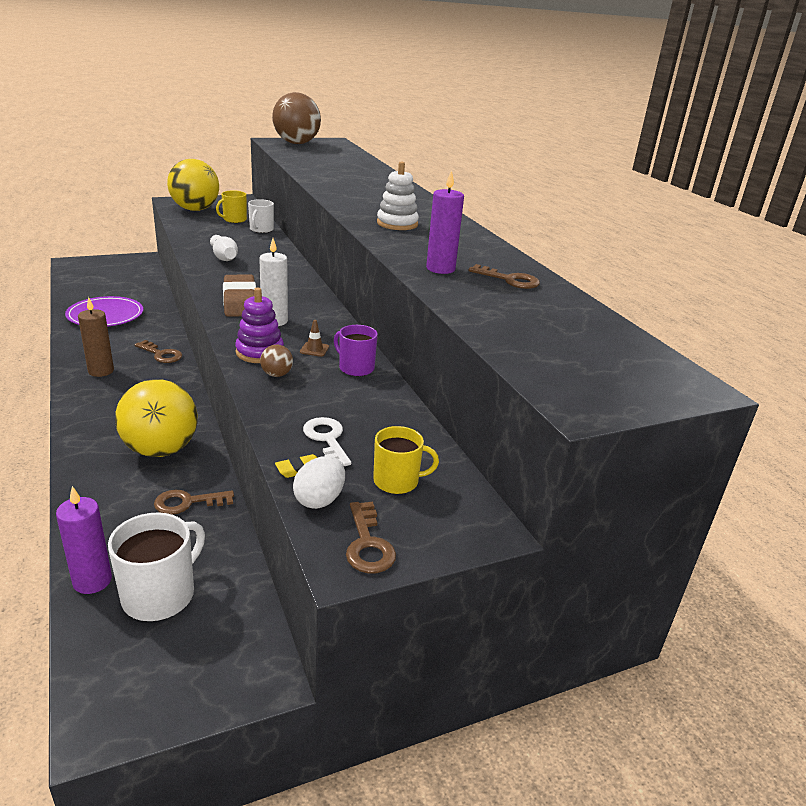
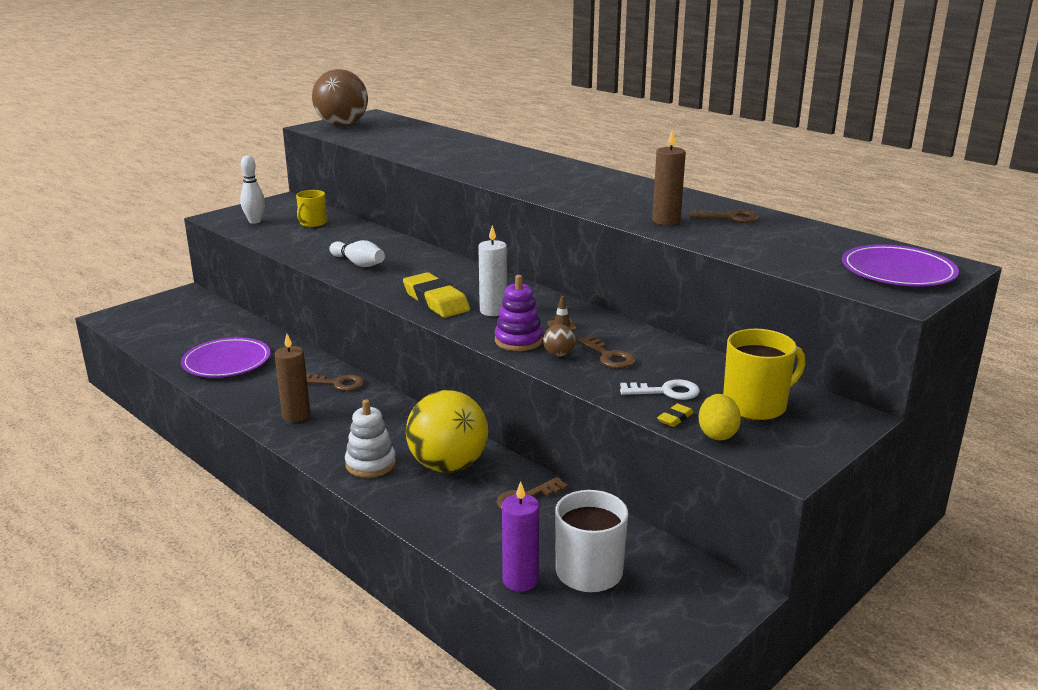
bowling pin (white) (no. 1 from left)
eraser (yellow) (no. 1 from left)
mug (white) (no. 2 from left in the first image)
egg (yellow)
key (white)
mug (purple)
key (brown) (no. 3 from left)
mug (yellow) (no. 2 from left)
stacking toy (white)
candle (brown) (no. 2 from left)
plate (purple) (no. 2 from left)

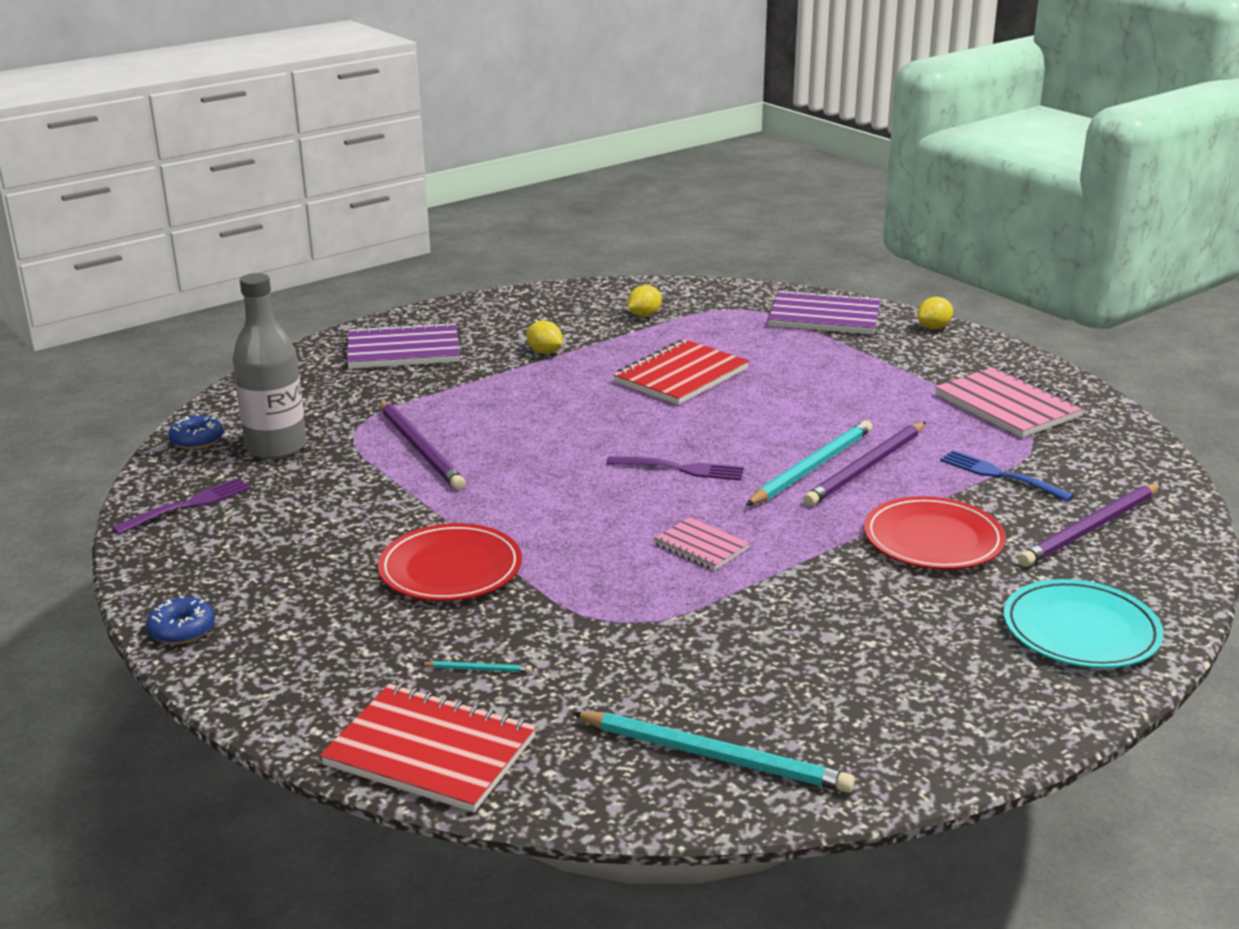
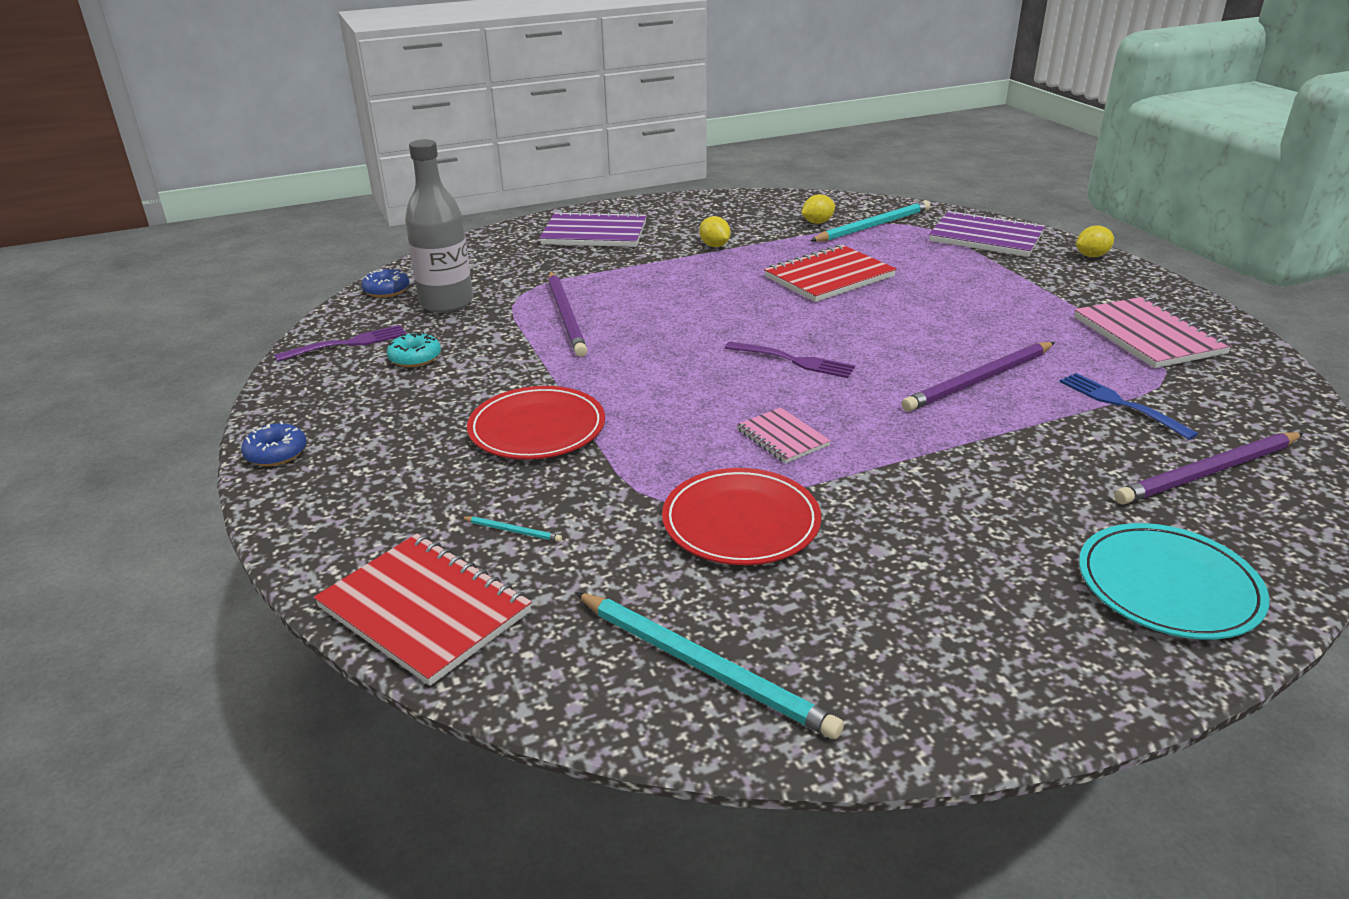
pencil (turquoise) (no. 3 from left)
plate (red) (no. 2 from left)
donut (turquoise)

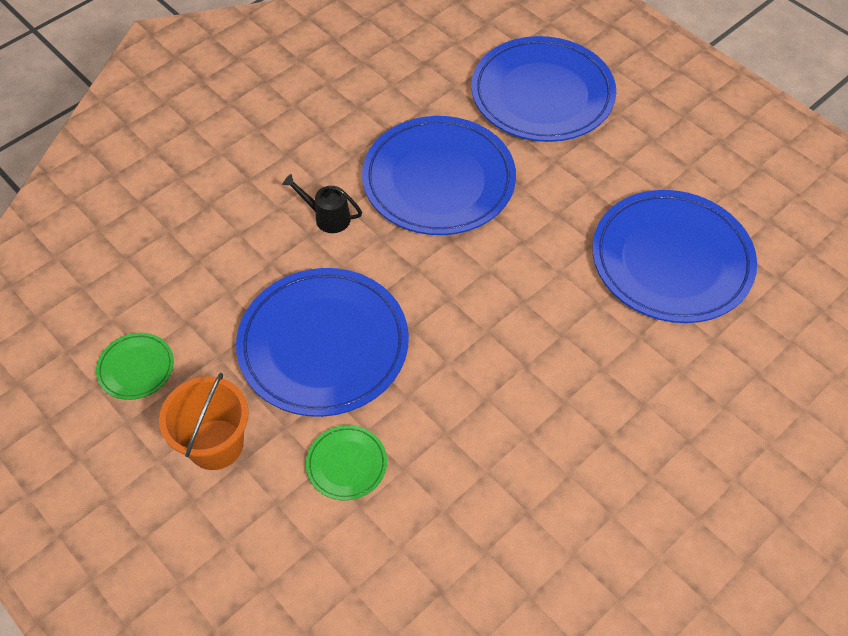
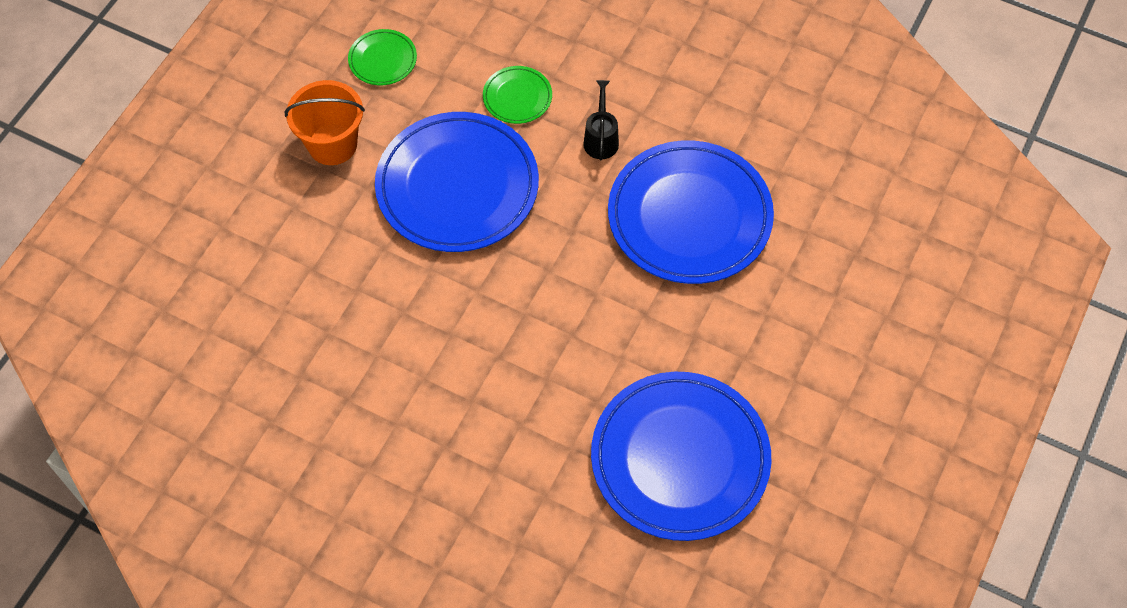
plate (green) (no. 2 from left)
plate (blue) (no. 3 from left in the first image)

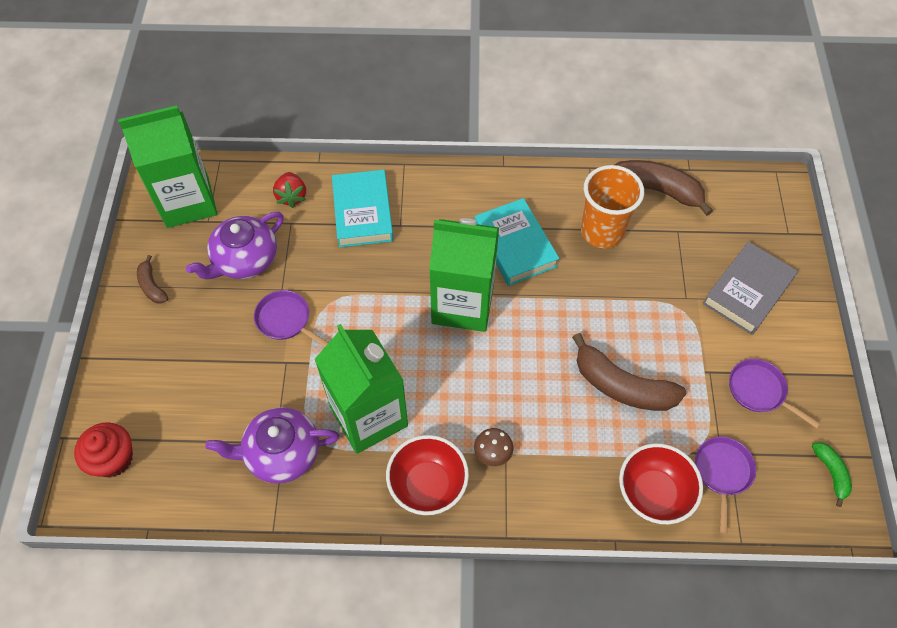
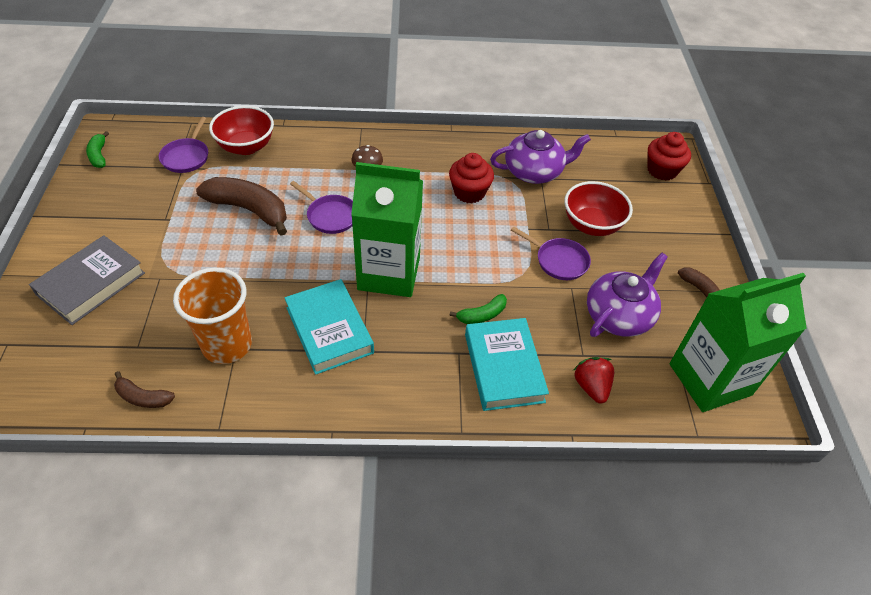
cupcake (red) (no. 1 from left)
bowl (red) (no. 2 from left)
banana (brown) (no. 1 from left)
pan (purple) (no. 2 from left)
banana (green) (no. 2 from left)

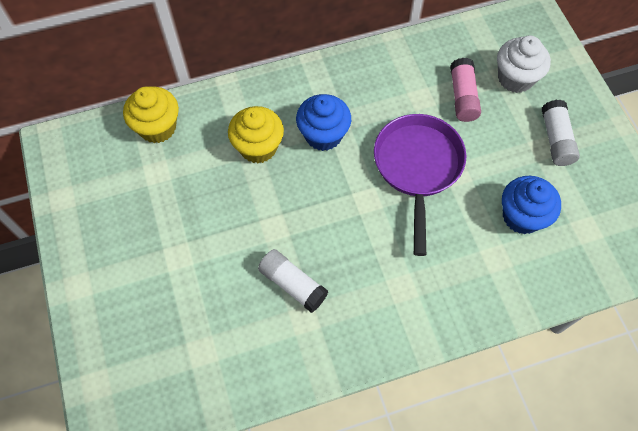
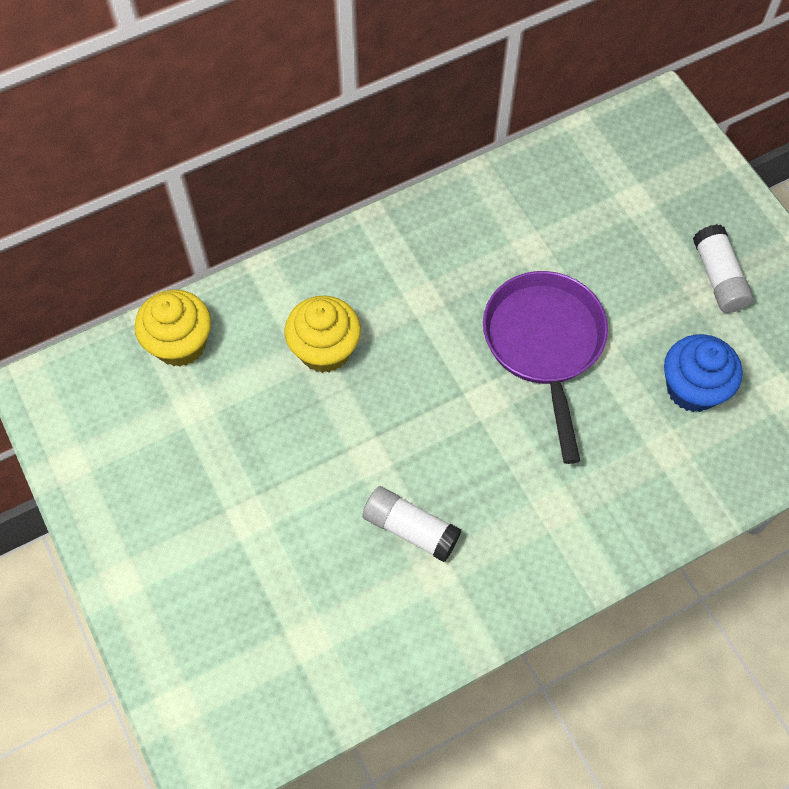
cupcake (blue) (no. 1 from left in the first image)
glue stick (pink)
cupcake (white)

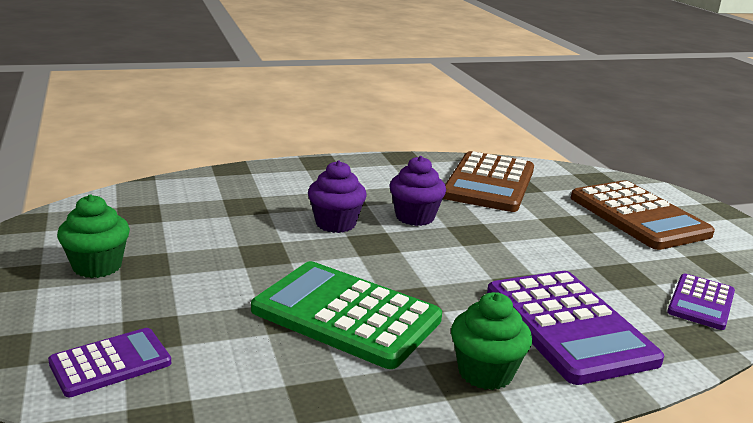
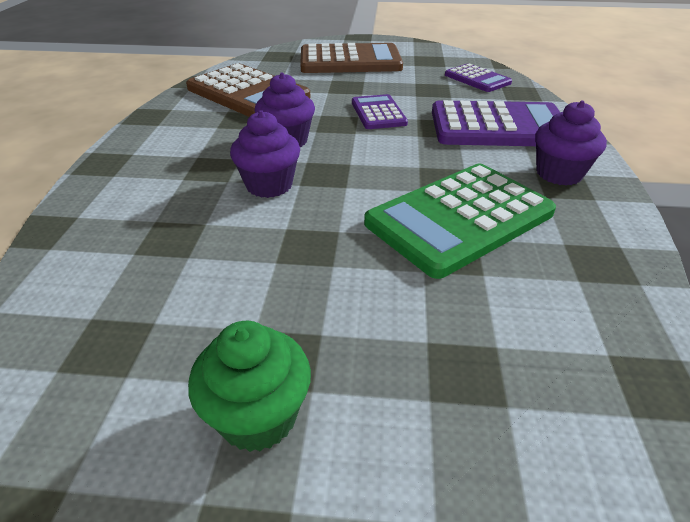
calculator (purple) (no. 1 from left)
cupcake (purple) (no. 3 from left)

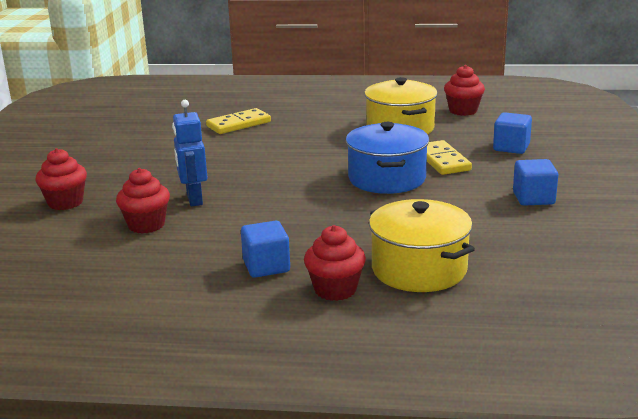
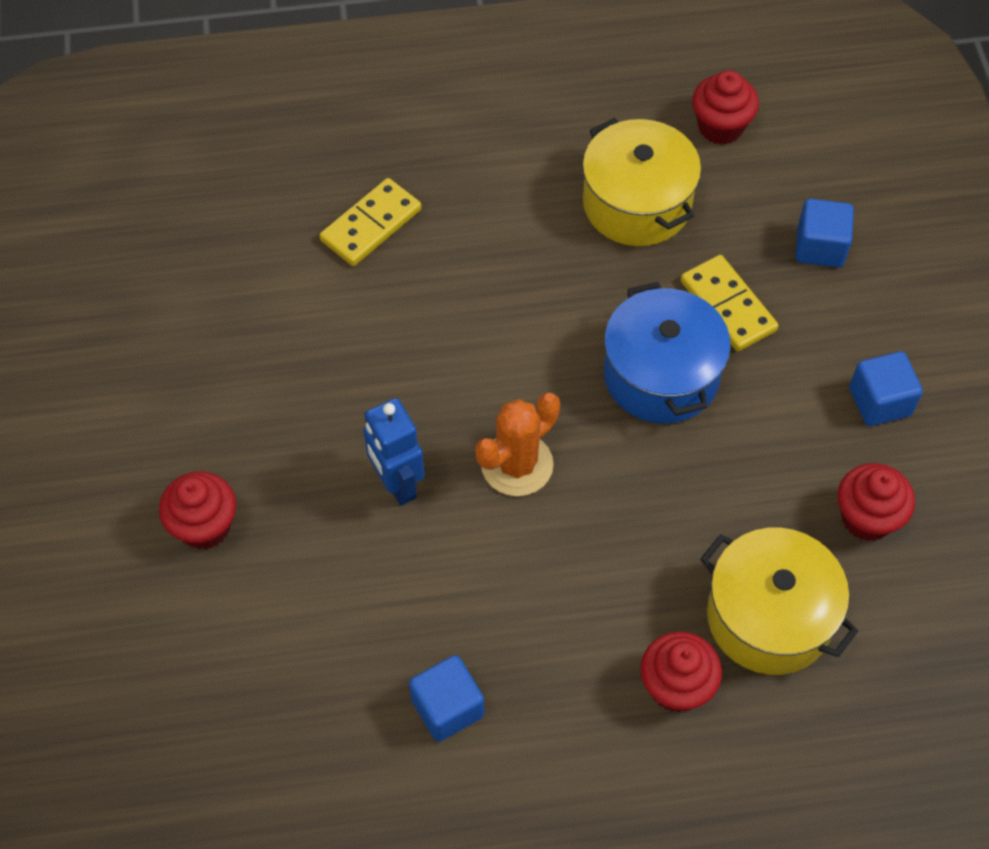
cupcake (red) (no. 4 from left)
cube (blue) (no. 1 from left)
cactus (orange)

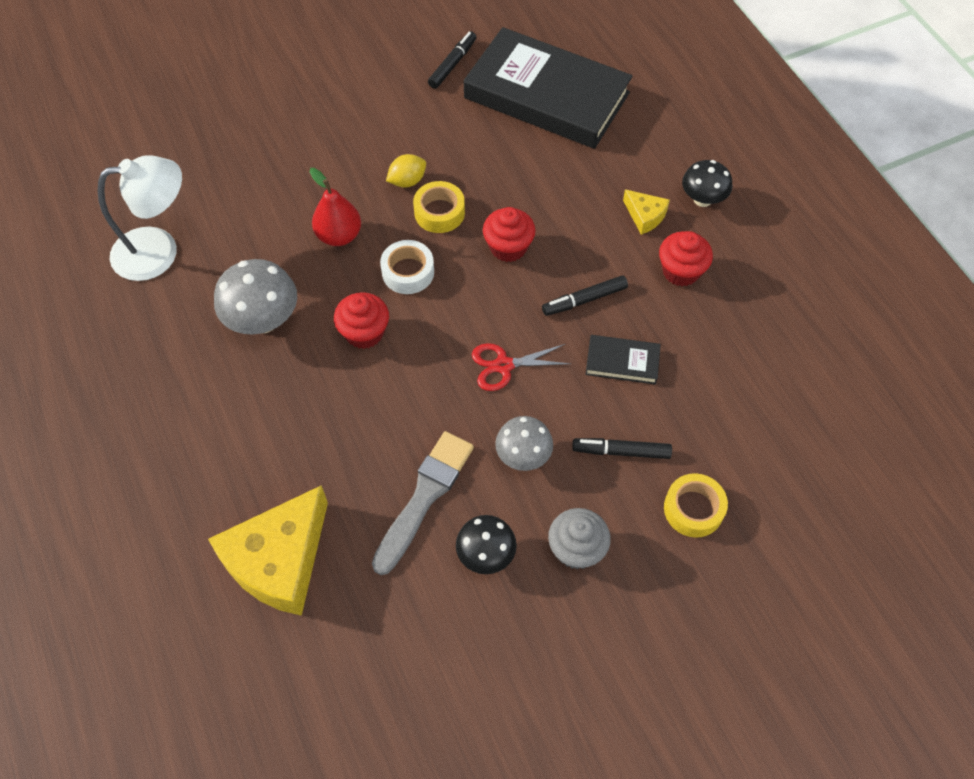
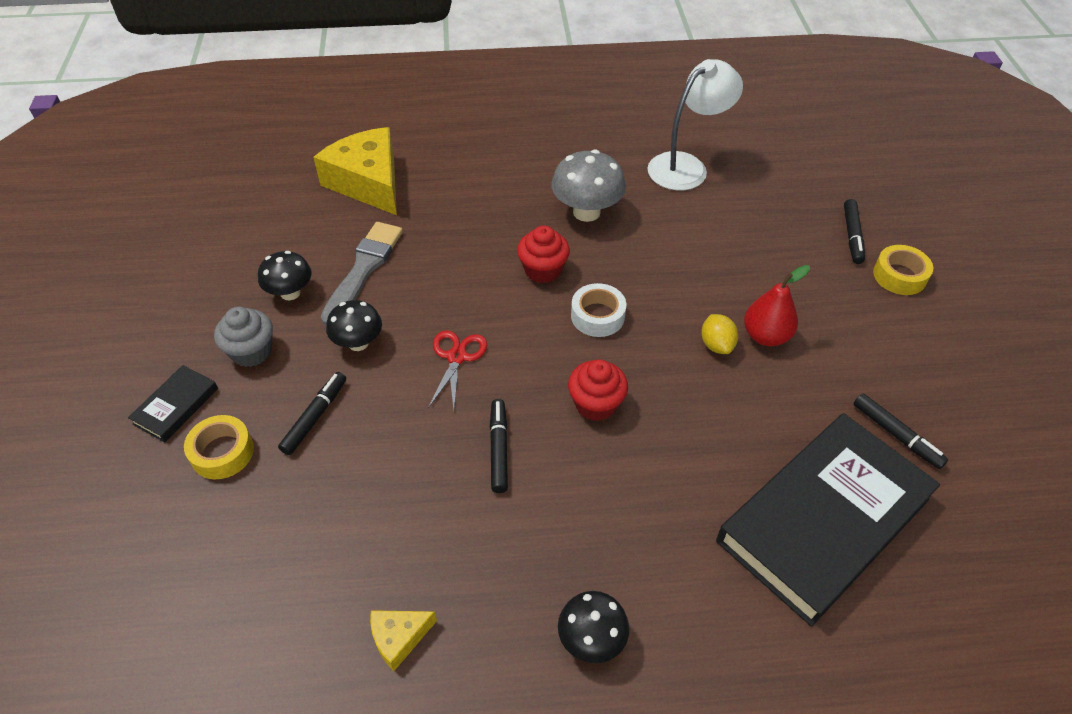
lamp (white)
pear (red)
brush (grey)
tape (yellow) (no. 2 from left)
mushroom (black) (no. 2 from left)
book (black) (no. 1 from left)
cheese (yellow) (no. 2 from left)
cupcake (red) (no. 3 from left in the first image)
marker (black) (no. 3 from left)

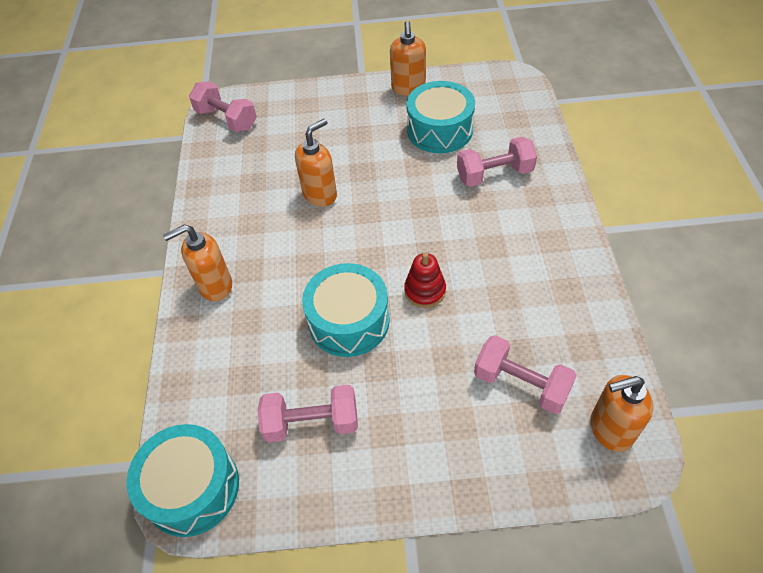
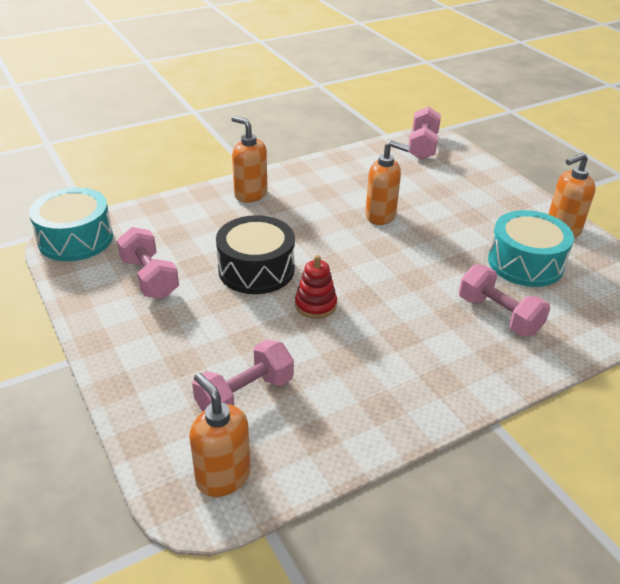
drum (black)
dumbbell (pink) (no. 2 from left)

